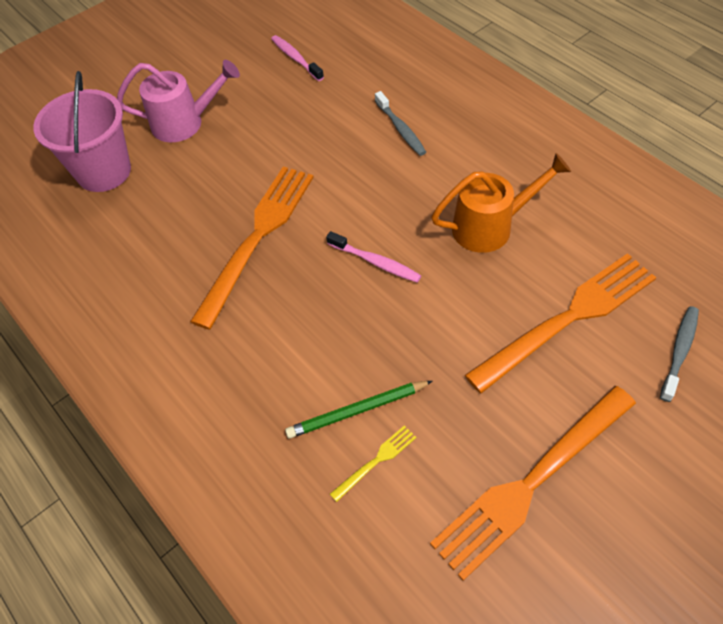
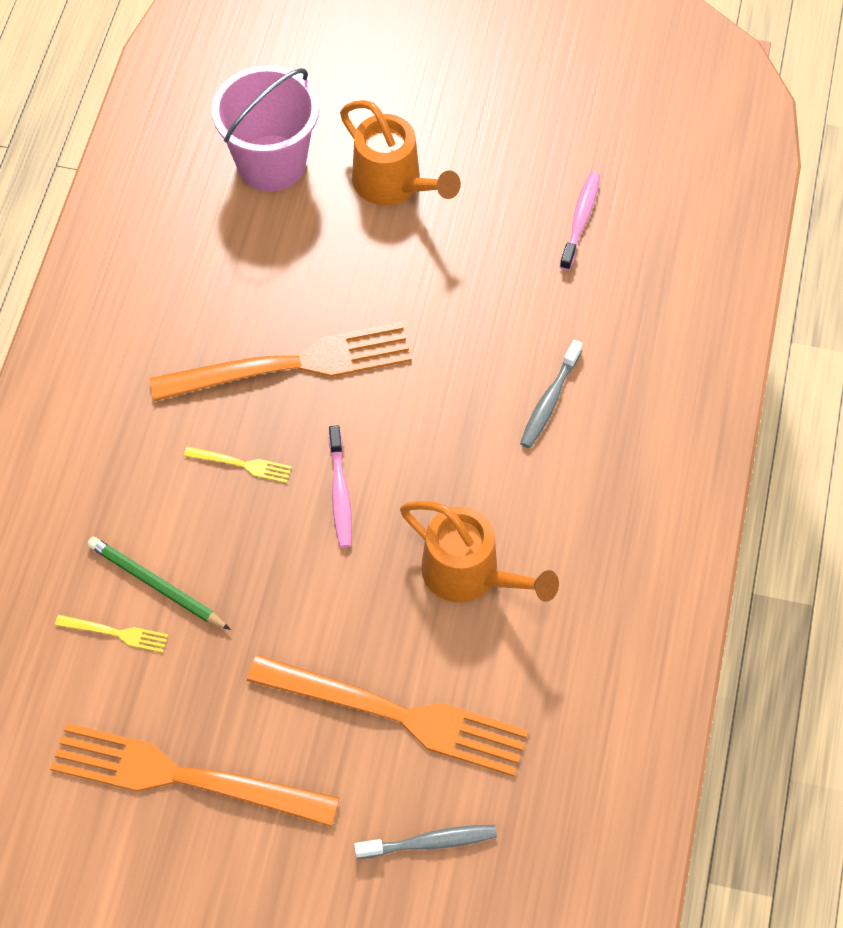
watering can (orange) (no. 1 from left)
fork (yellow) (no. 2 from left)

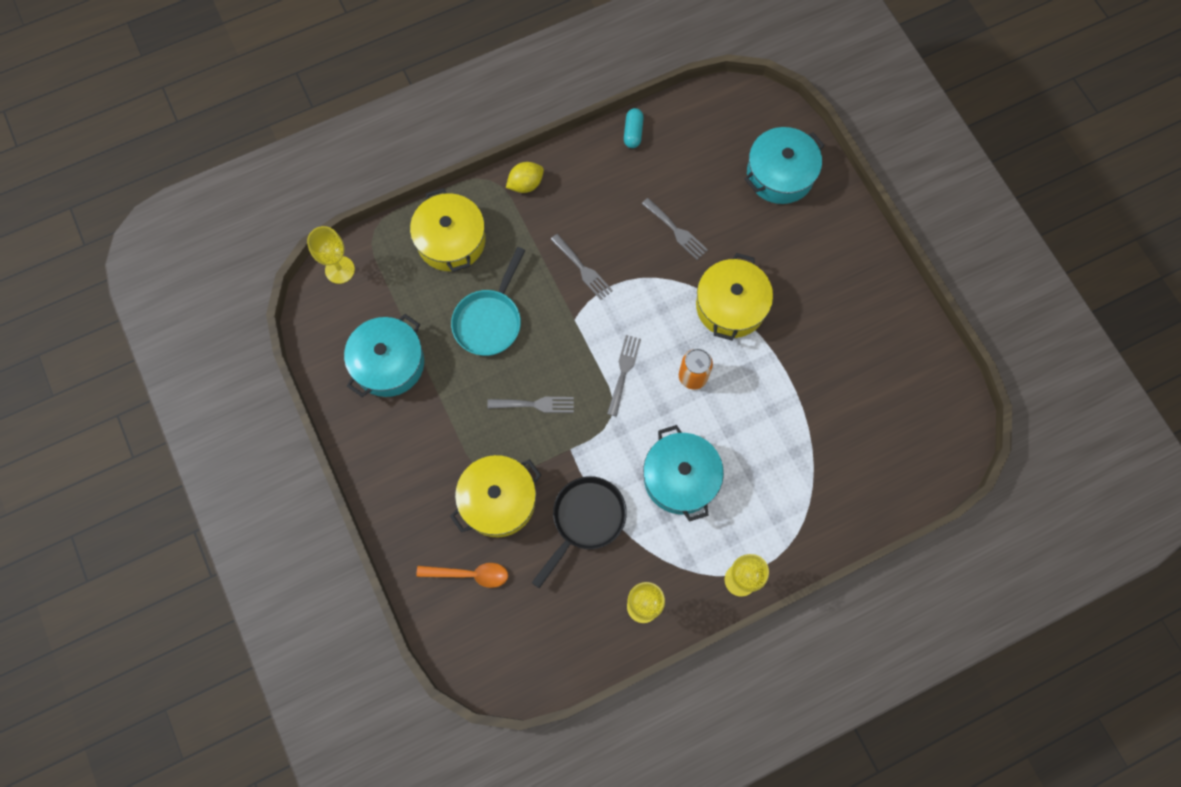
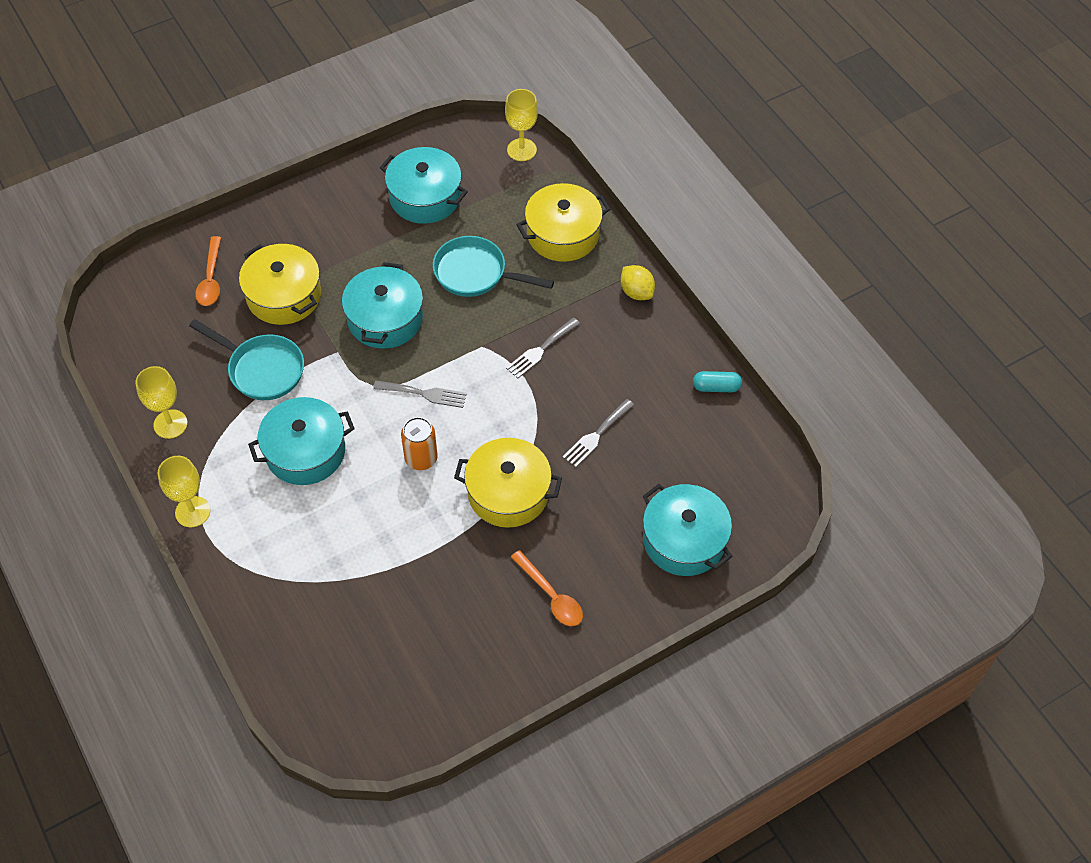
pot (turquoise) (no. 2 from left)
pan (turquoise) (no. 1 from left)
spoon (orange) (no. 2 from left)

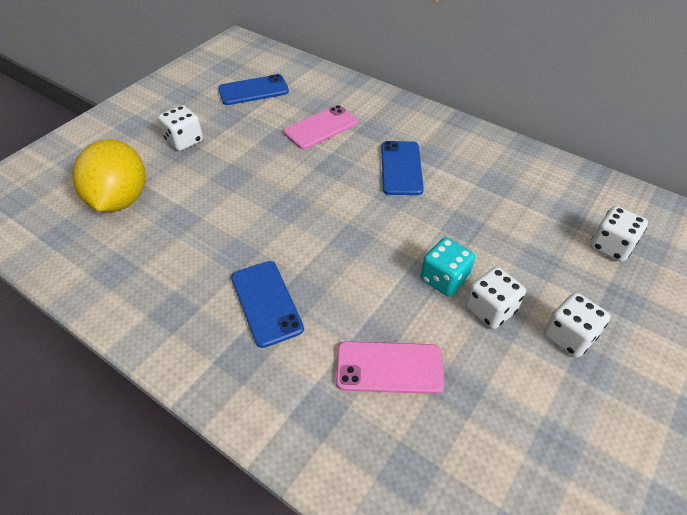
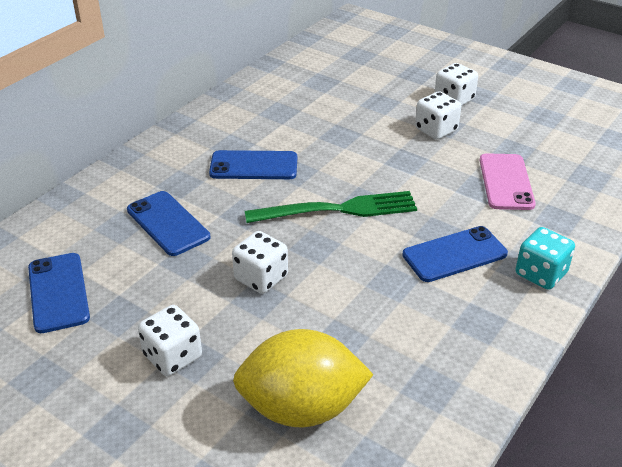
phone (blue) (no. 2 from left)
dice (turquoise)
dice (white) (no. 2 from left)
fork (green)

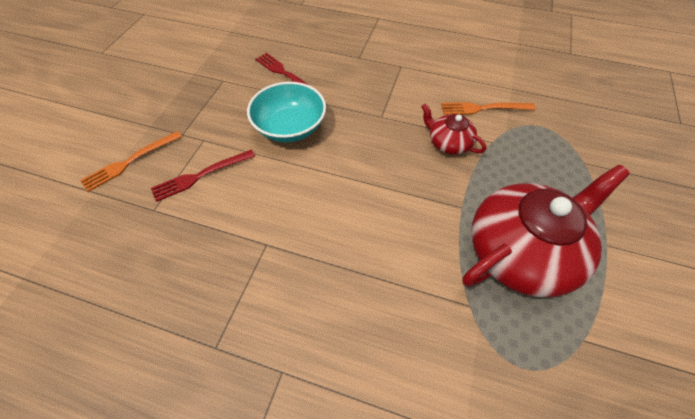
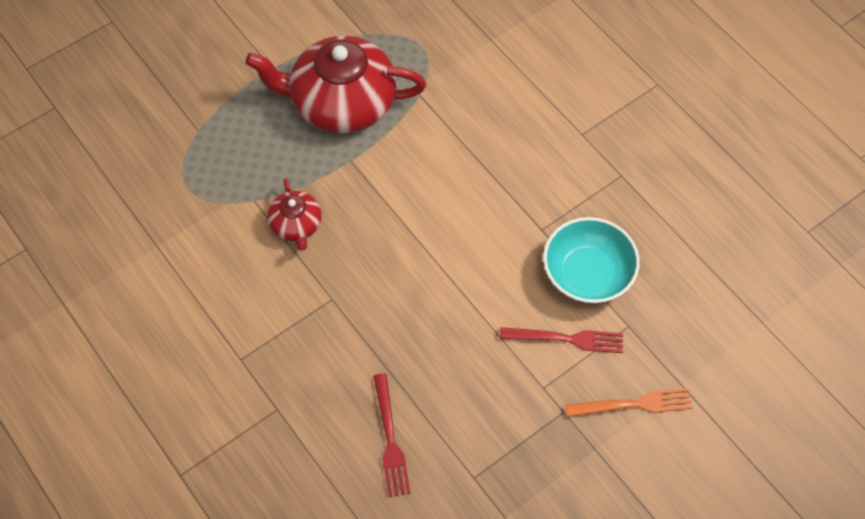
bowl (turquoise)
fork (orange) (no. 2 from left in the first image)

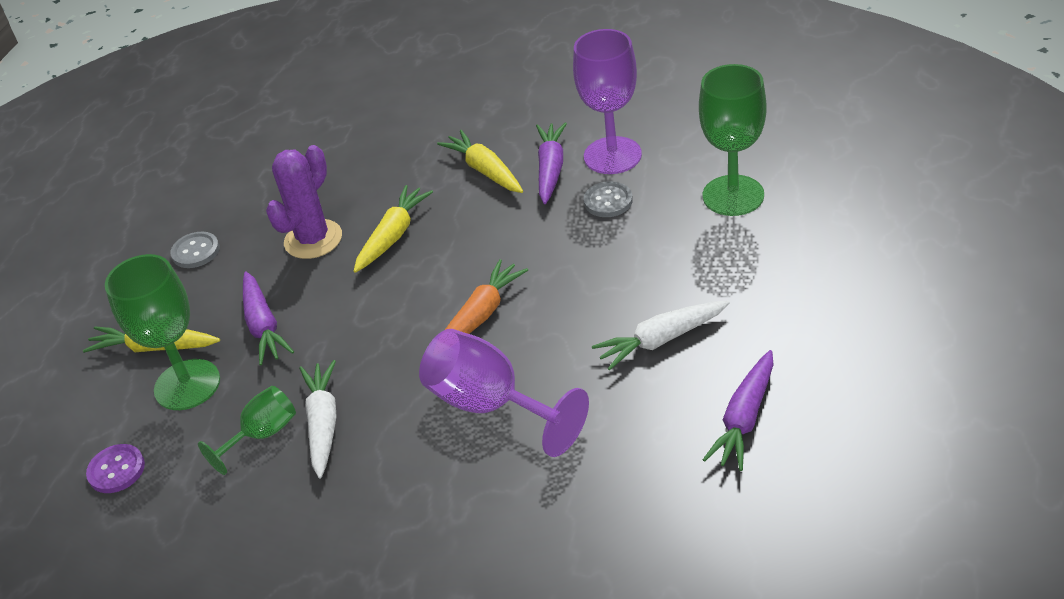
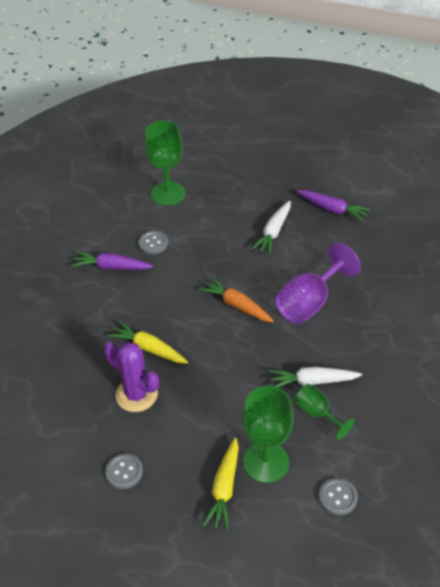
button (grey) (no. 3 from left)
carrot (purple) (no. 1 from left in the first image)
carrot (yellow) (no. 3 from left in the first image)
goblet (purple) (no. 2 from left in the first image)
carrot (white) (no. 1 from left)

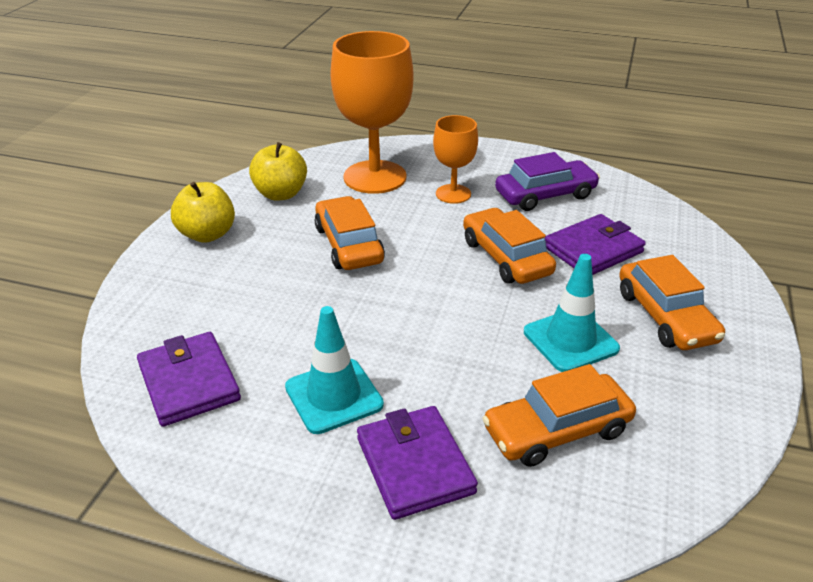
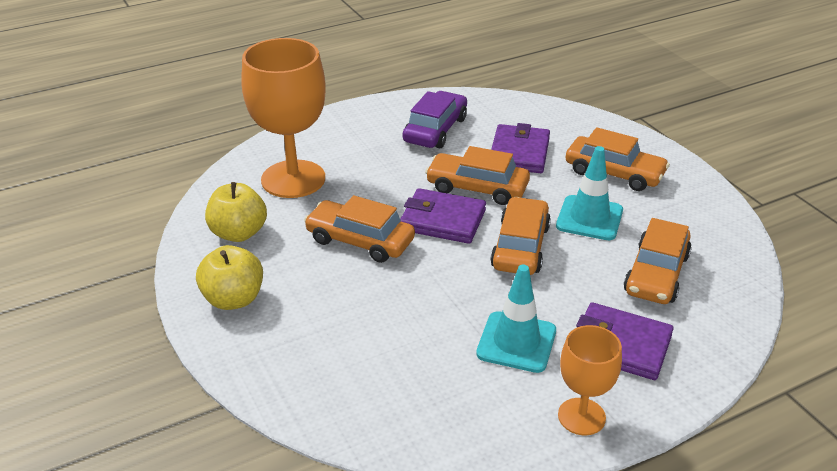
wallet (purple) (no. 1 from left)
goblet (orange) (no. 2 from left)
car (orange) (no. 3 from left)

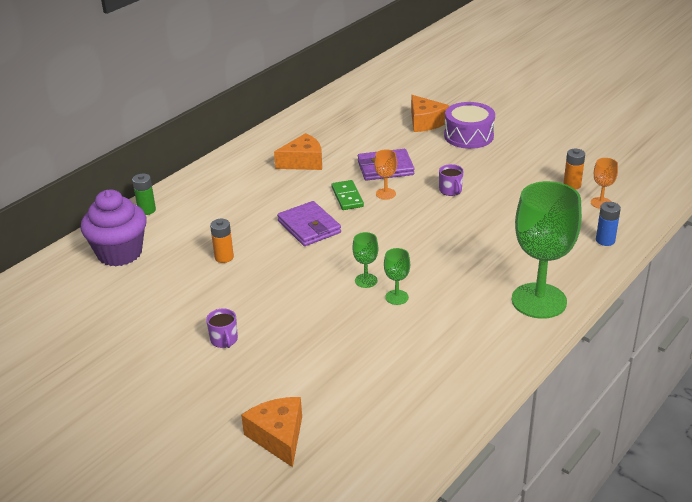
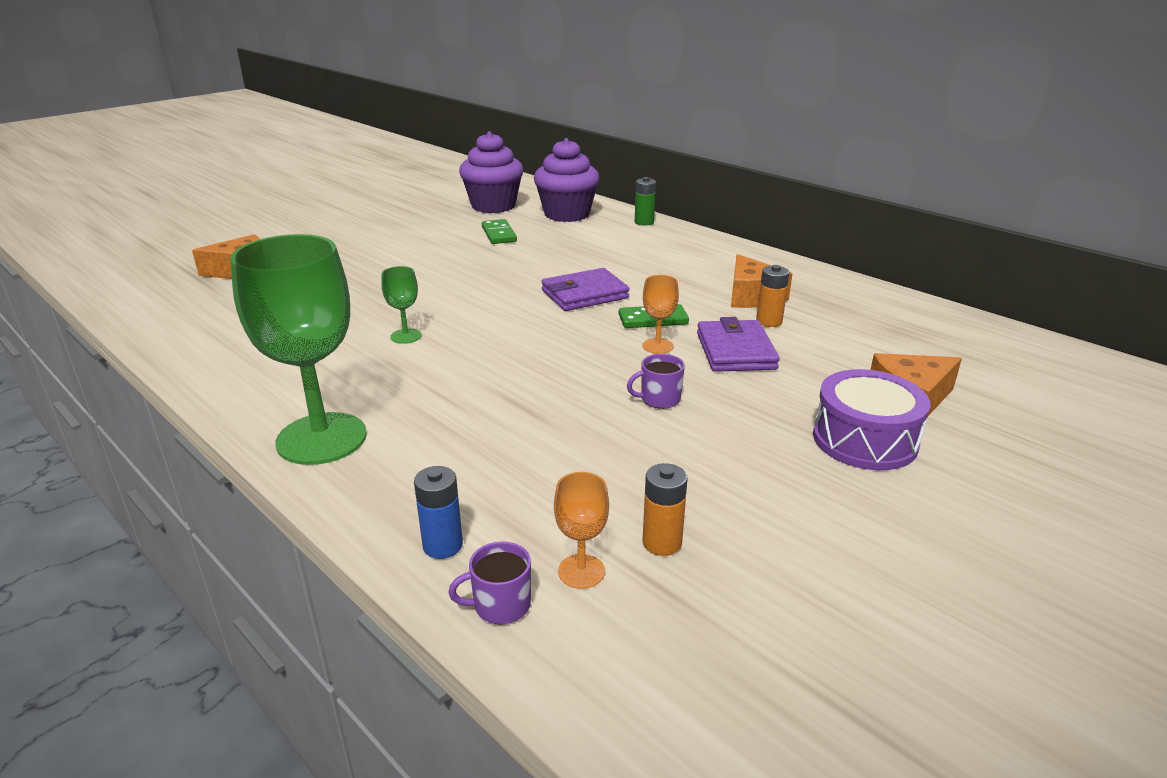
mug (purple) (no. 1 from left)
battery (orange) (no. 2 from left)
goblet (green) (no. 1 from left in the first image)
cupcake (purple) (no. 1 from left)
domino (green) (no. 1 from left)

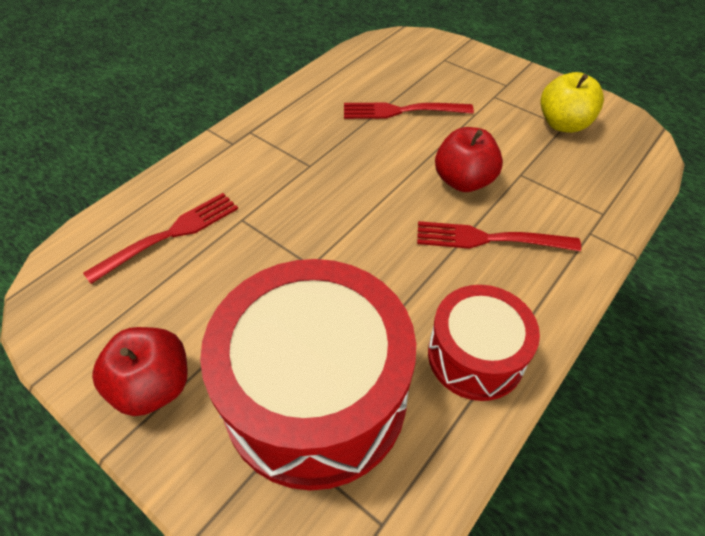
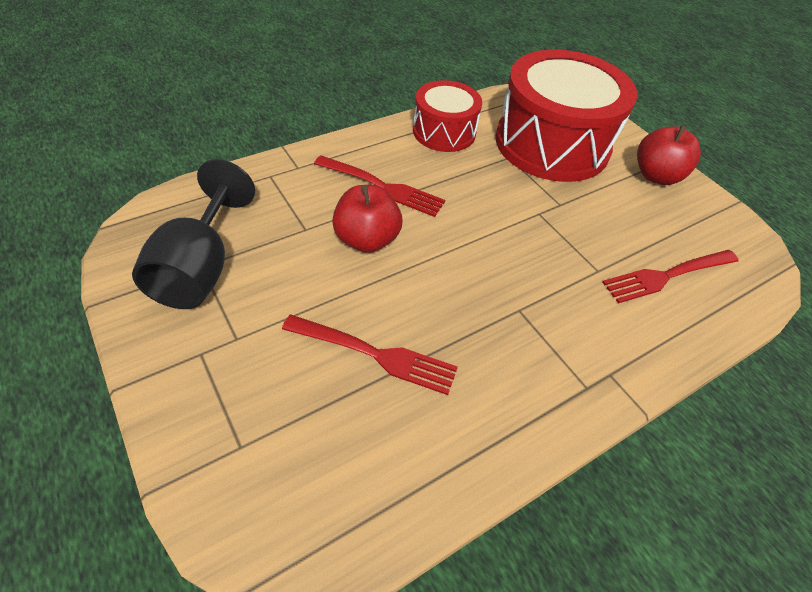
goblet (black)

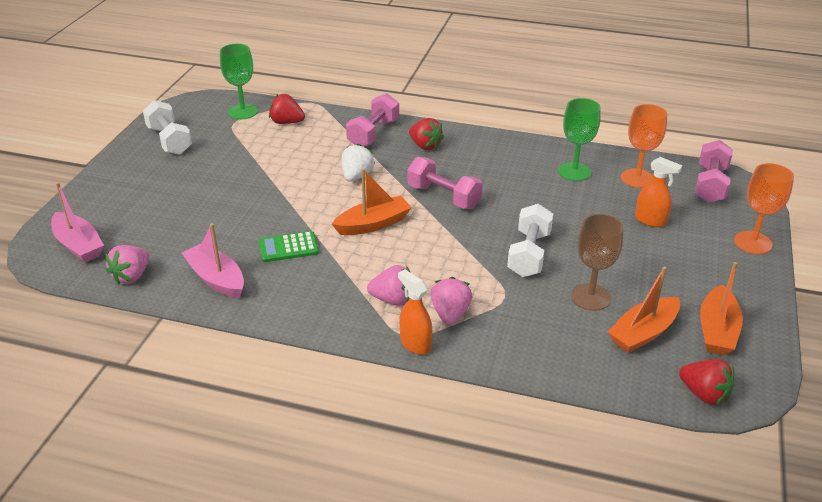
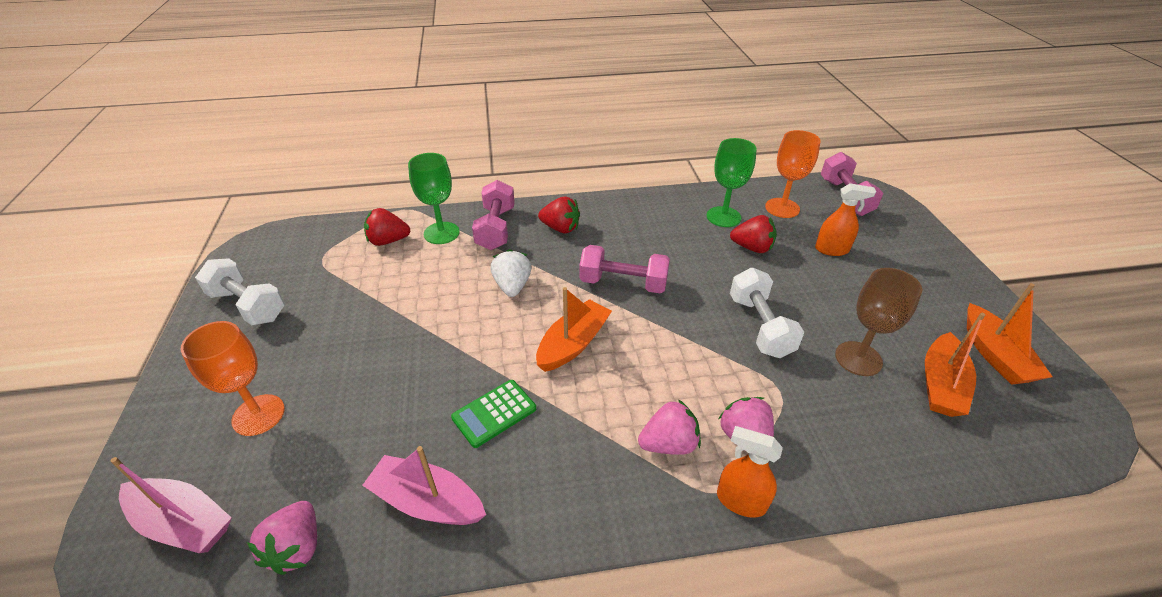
goblet (green) (no. 1 from left)
strawberry (red) (no. 3 from left)
goblet (orange) (no. 1 from left)

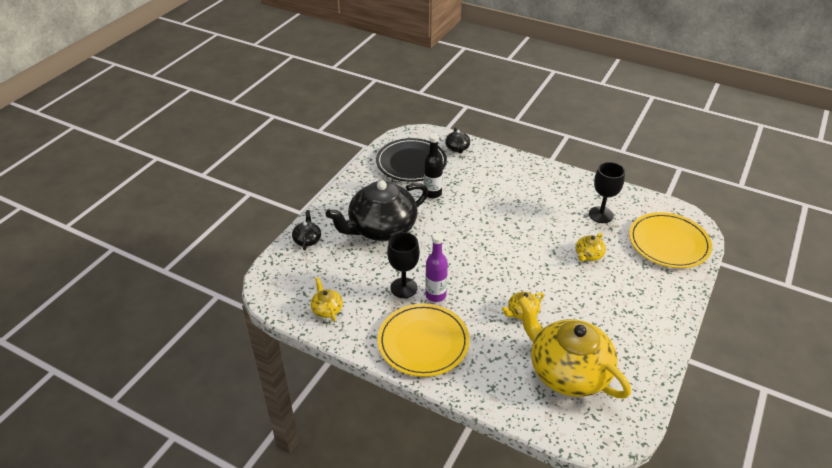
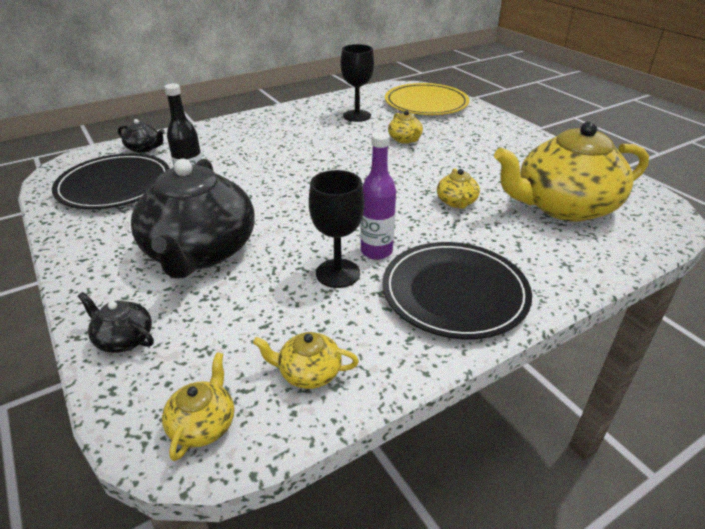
plate (black) (no. 2 from left)
teapot (yellow) (no. 1 from left)

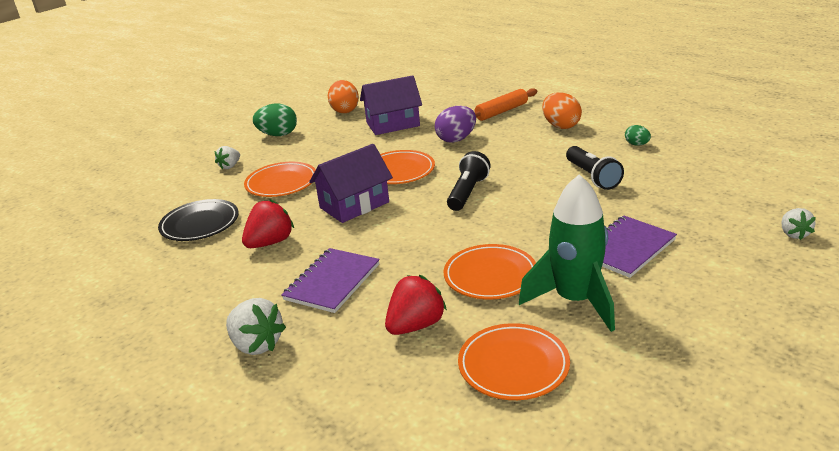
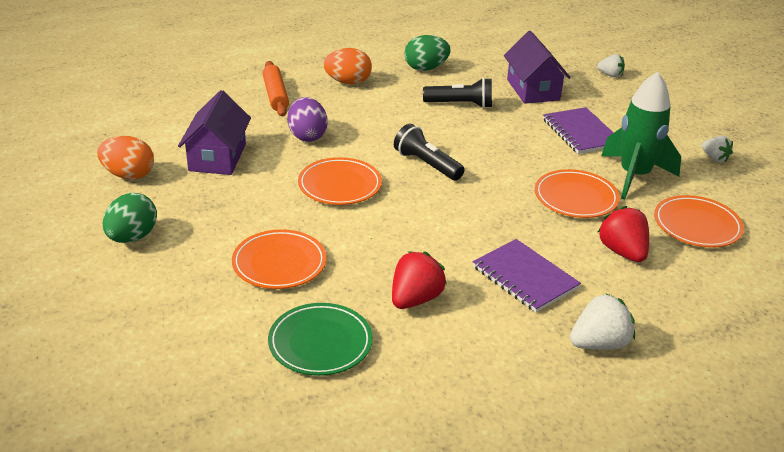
plate (green)
strawberry (white) (no. 3 from left)
strawberry (red) (no. 1 from left)
house (purple) (no. 2 from left)
egg (green) (no. 2 from left)

